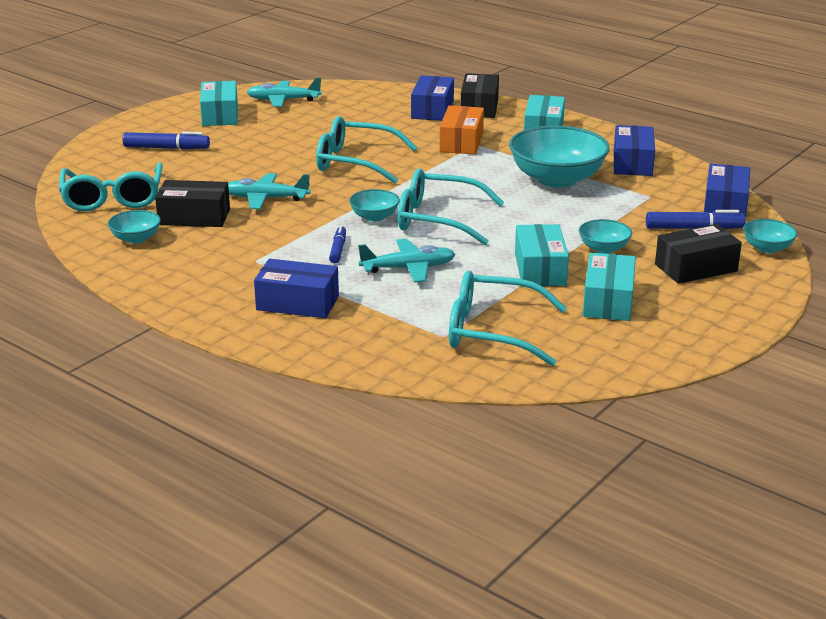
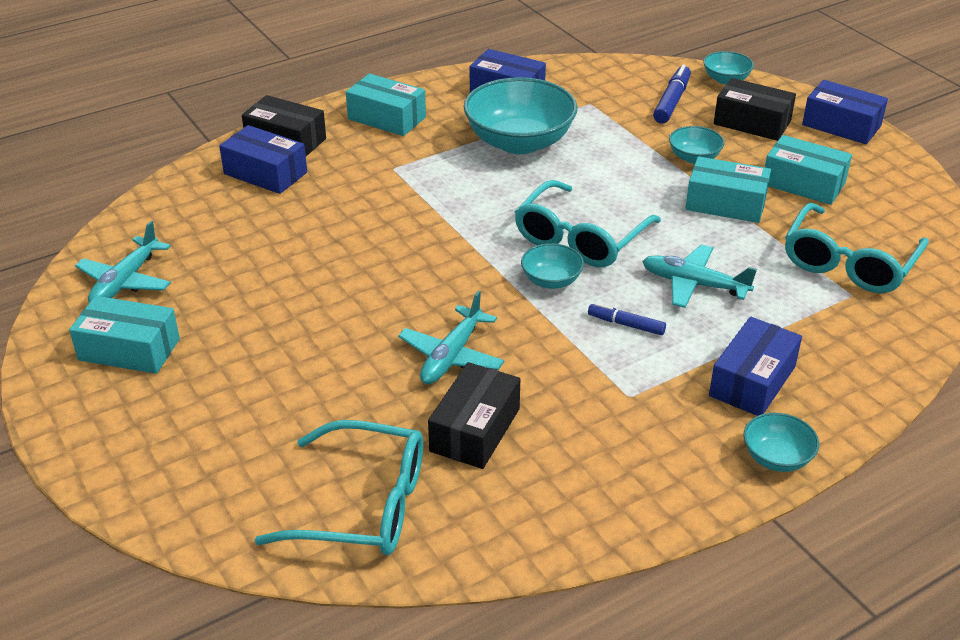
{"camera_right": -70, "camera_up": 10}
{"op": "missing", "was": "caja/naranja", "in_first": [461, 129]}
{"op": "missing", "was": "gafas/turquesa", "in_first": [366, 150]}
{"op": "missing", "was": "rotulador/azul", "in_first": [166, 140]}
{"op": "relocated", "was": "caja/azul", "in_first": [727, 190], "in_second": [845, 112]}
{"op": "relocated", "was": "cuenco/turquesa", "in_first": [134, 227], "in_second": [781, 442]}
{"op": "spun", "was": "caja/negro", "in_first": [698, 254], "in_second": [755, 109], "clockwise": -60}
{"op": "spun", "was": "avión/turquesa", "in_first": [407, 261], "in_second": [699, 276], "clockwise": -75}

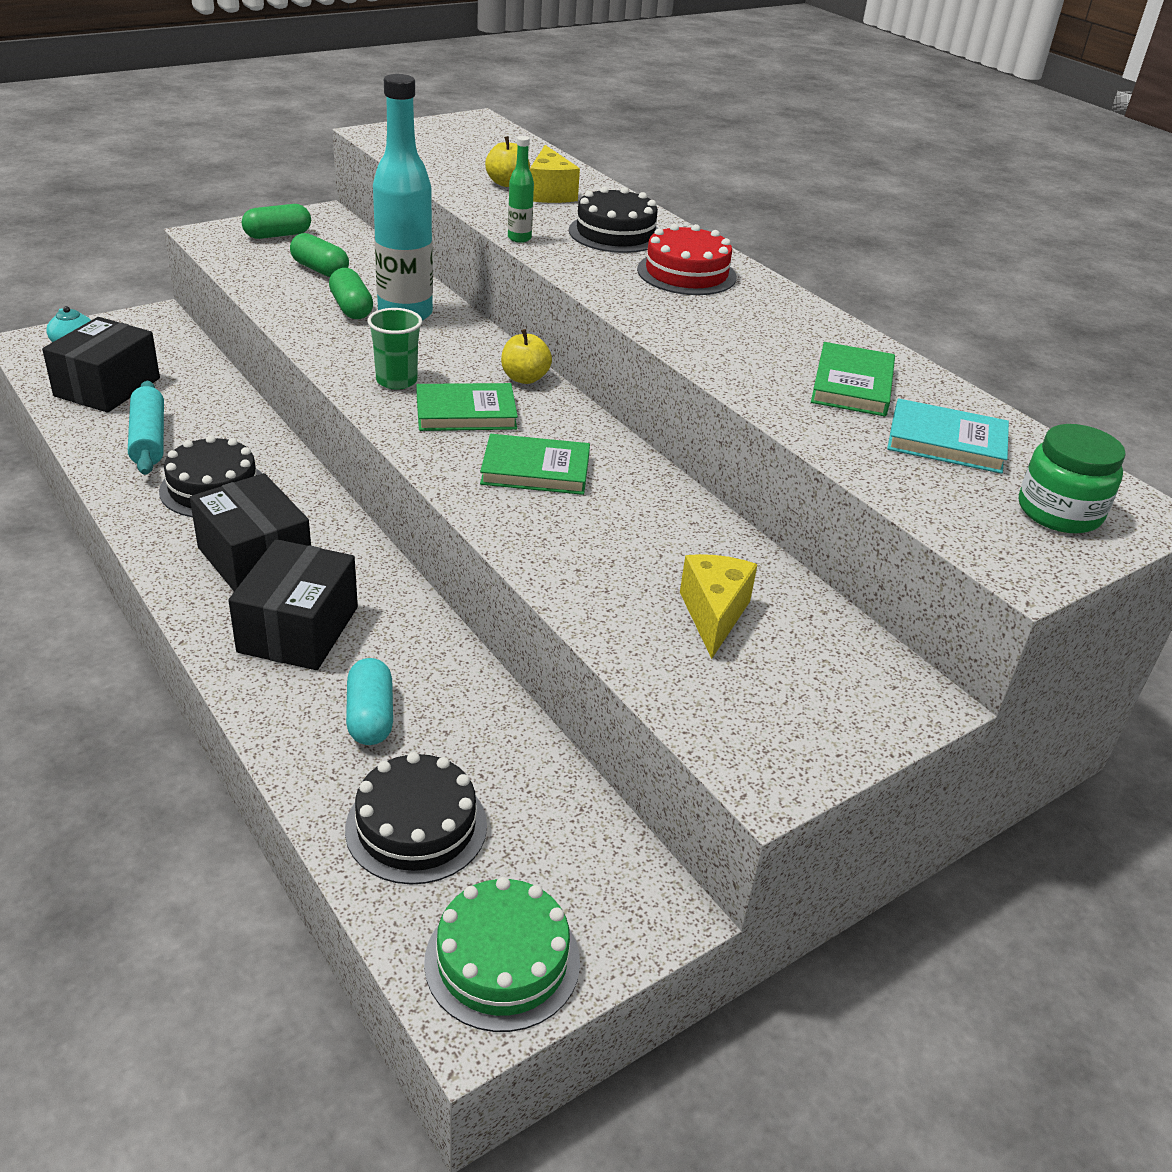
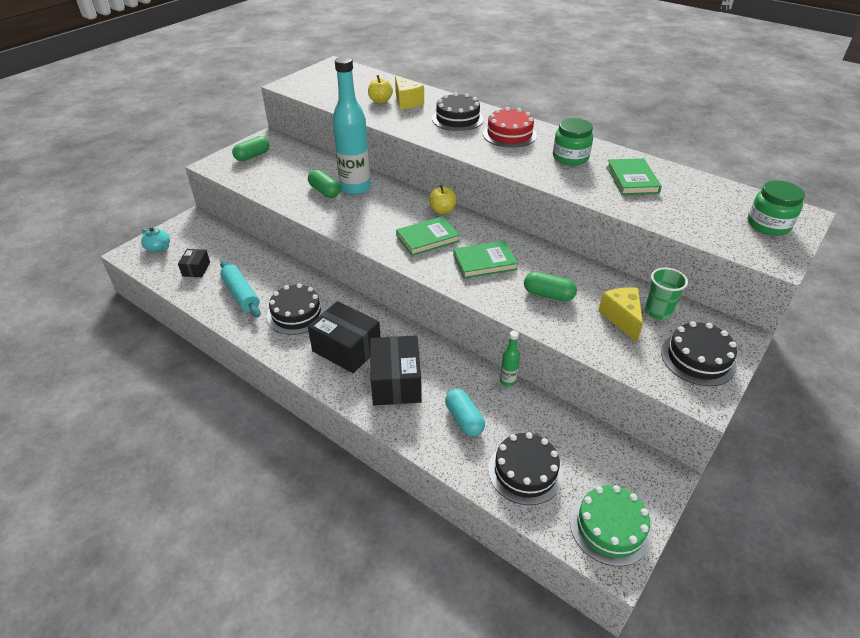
{"camera_right": -15, "camera_up": 5}
{"op": "relocated", "was": "botella/verde", "in_first": [521, 189], "in_second": [510, 358]}
{"op": "relocated", "was": "cápsula/verde", "in_first": [319, 255], "in_second": [550, 287]}
{"op": "relocated", "was": "vaso/verde", "in_first": [394, 349], "in_second": [666, 294]}
{"op": "size", "was": "caja/negro", "in_first": [101, 365], "in_second": [194, 263], "ratio": 0.53}
{"op": "missing", "was": "libro/turquesa", "in_first": [948, 436]}
{"op": "appeared", "now": "tarro/verde", "in_second": [573, 141]}
{"op": "appeared", "now": "tarta/negro", "in_second": [699, 353]}

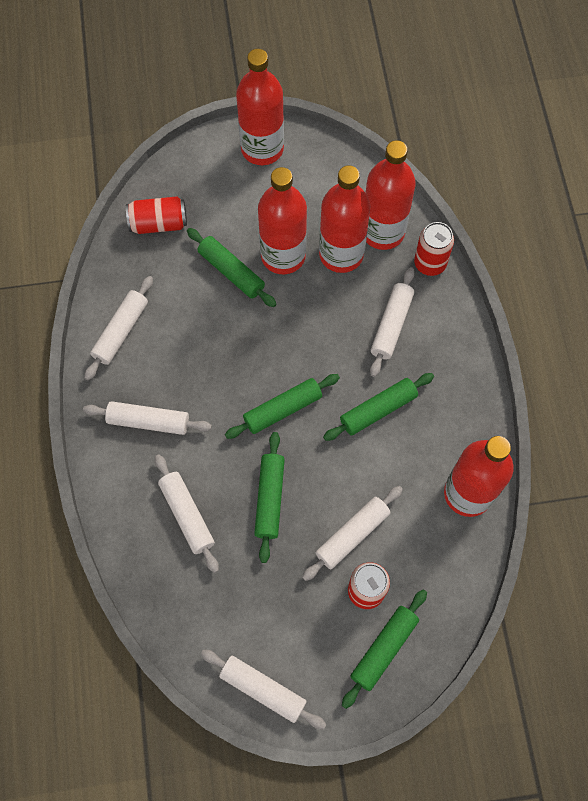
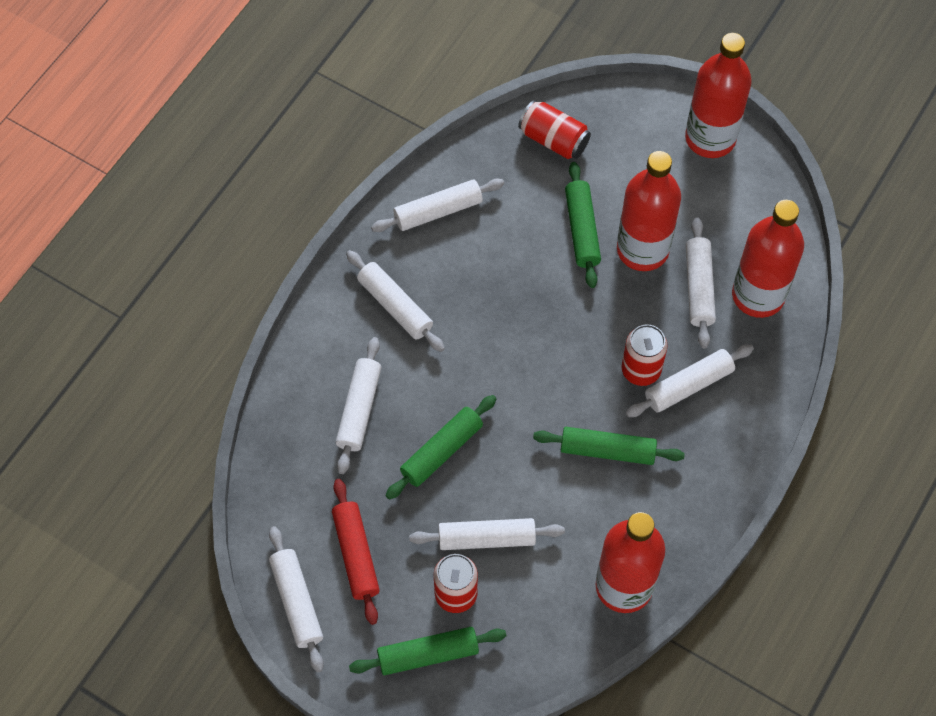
{"camera_right": 40, "camera_up": -5}
{"op": "exchanged", "was": "botella/rojo", "now": "rodillo/blanco", "in_first": [345, 219], "in_second": [701, 282]}
{"op": "relocated", "was": "lata/rojo", "in_first": [434, 249], "in_second": [644, 355]}
{"op": "missing", "was": "rodillo/verde", "in_first": [282, 406]}
{"op": "appeared", "now": "rodillo/rojo", "in_second": [356, 552]}

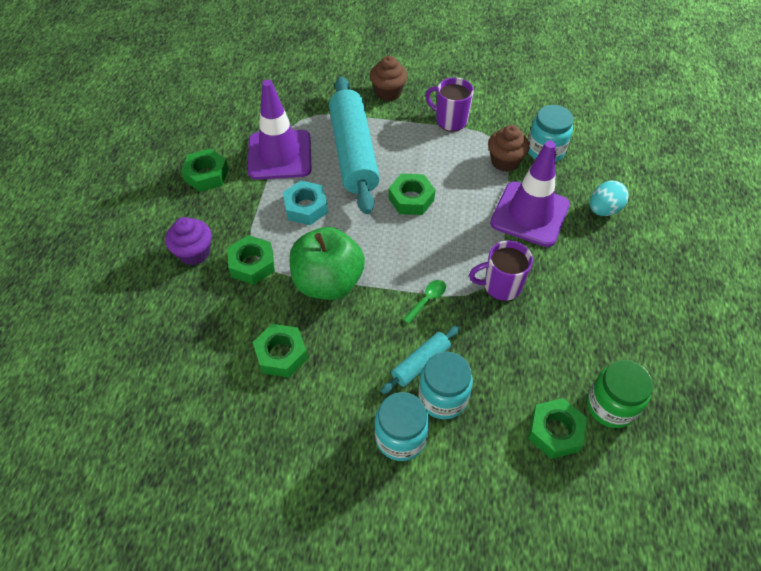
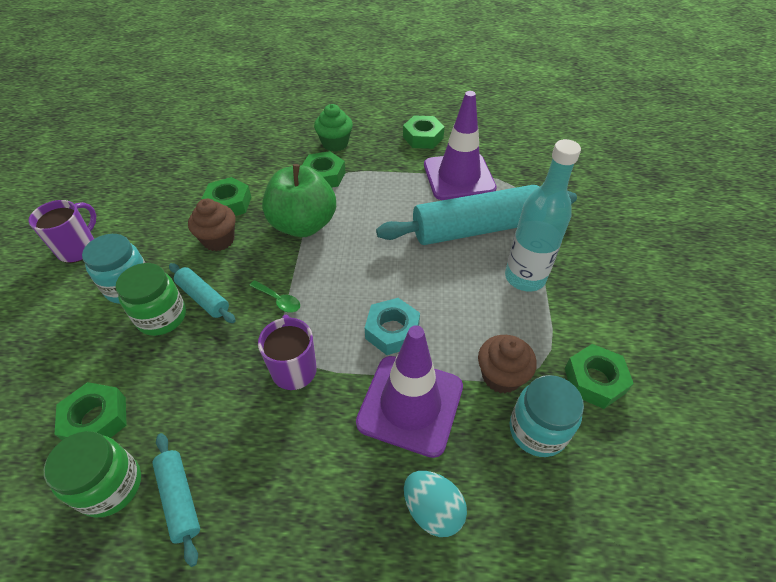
{"camera_right": 85, "camera_up": -5}
{"op": "relocated", "was": "magdalena/marrón", "in_first": [389, 78], "in_second": [212, 225]}
{"op": "relocated", "was": "taza/morado", "in_first": [449, 104], "in_second": [62, 231]}
{"op": "relocated", "was": "tuerca/verde", "in_first": [411, 194], "in_second": [599, 376]}
{"op": "relocated", "was": "tuerca/turquesa", "in_first": [305, 202], "in_second": [392, 326]}
{"op": "colour", "was": "magdalena/morado", "now": "magdalena/verde", "in_first": [188, 241], "in_second": [333, 128]}
{"op": "colour", "was": "tarro/turquesa", "now": "tarro/verde", "in_first": [445, 385], "in_second": [151, 299]}
{"op": "appeared", "now": "botella/turquesa", "in_second": [543, 215]}
{"op": "appeared", "now": "rodillo/turquesa", "in_second": [176, 500]}

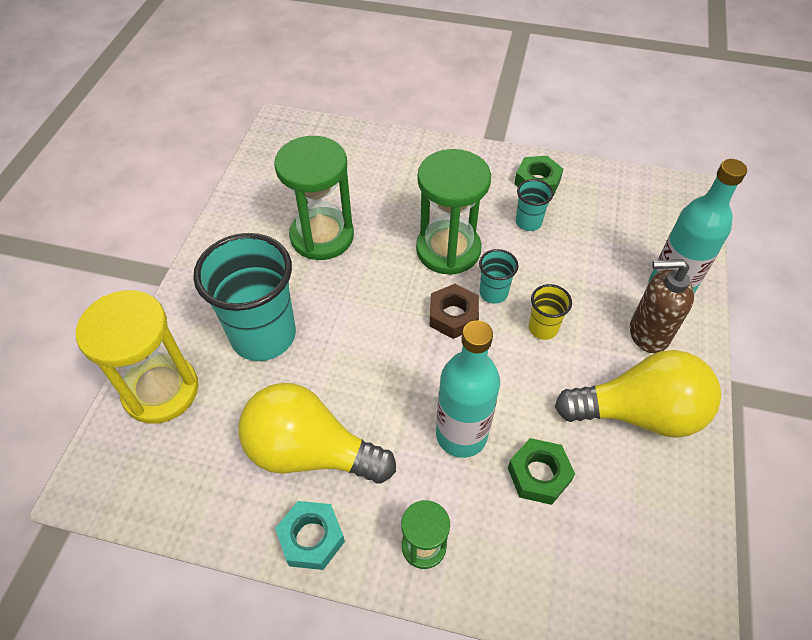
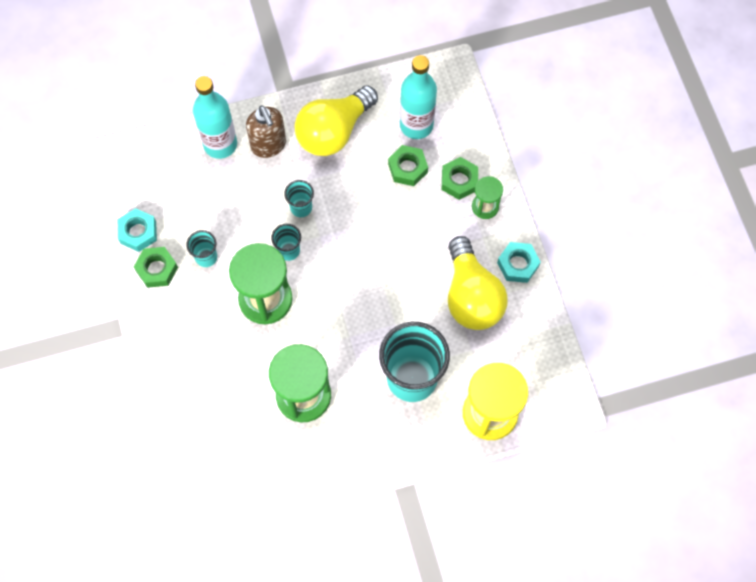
{"camera_right": -120, "camera_up": 15}
{"op": "missing", "was": "tuerca/marrón", "in_first": [454, 311]}
{"op": "colour", "was": "vaso/amarillo", "now": "vaso/turquesa", "in_first": [550, 312], "in_second": [299, 198]}
{"op": "relocated", "was": "botella/turquesa", "in_first": [468, 389], "in_second": [418, 97]}
{"op": "spun", "was": "bombilla/amarillo", "in_first": [638, 394], "in_second": [336, 120], "clockwise": -105}
{"op": "appeared", "now": "tuerca/verde", "in_second": [460, 178]}
{"op": "appeared", "now": "tuerca/turquesa", "in_second": [137, 230]}

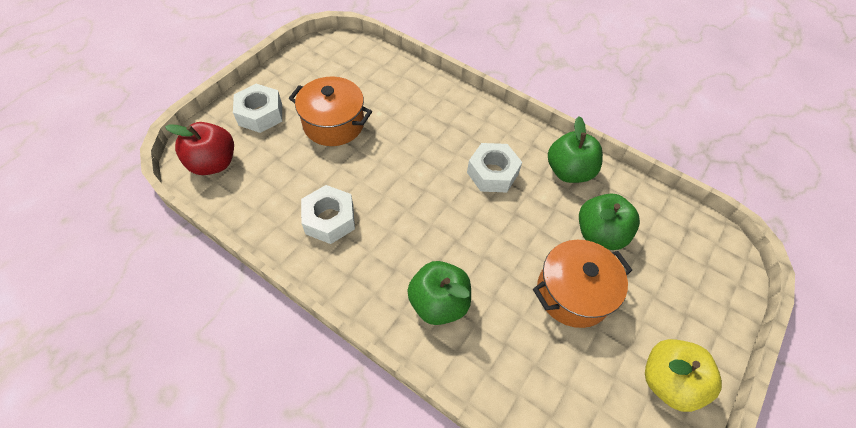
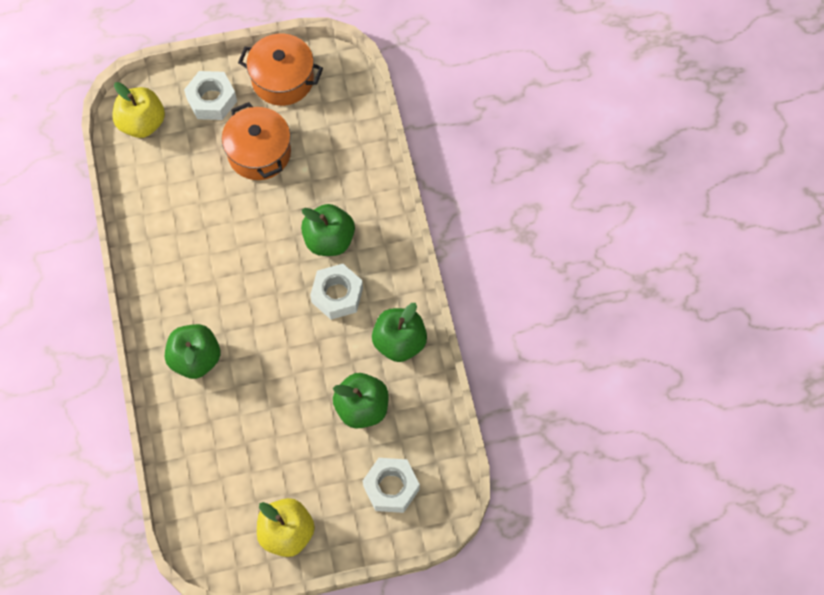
{"camera_right": 45, "camera_up": 10}
{"op": "colour", "was": "manzana/rojo", "now": "manzana/amarillo", "in_first": [199, 148], "in_second": [139, 110]}
{"op": "relocated", "was": "tuerca/blanco", "in_first": [328, 214], "in_second": [391, 485]}
{"op": "relocated", "was": "olla/naranja", "in_first": [582, 284], "in_second": [280, 70]}
{"op": "appeared", "now": "manzana/verde", "in_second": [328, 230]}

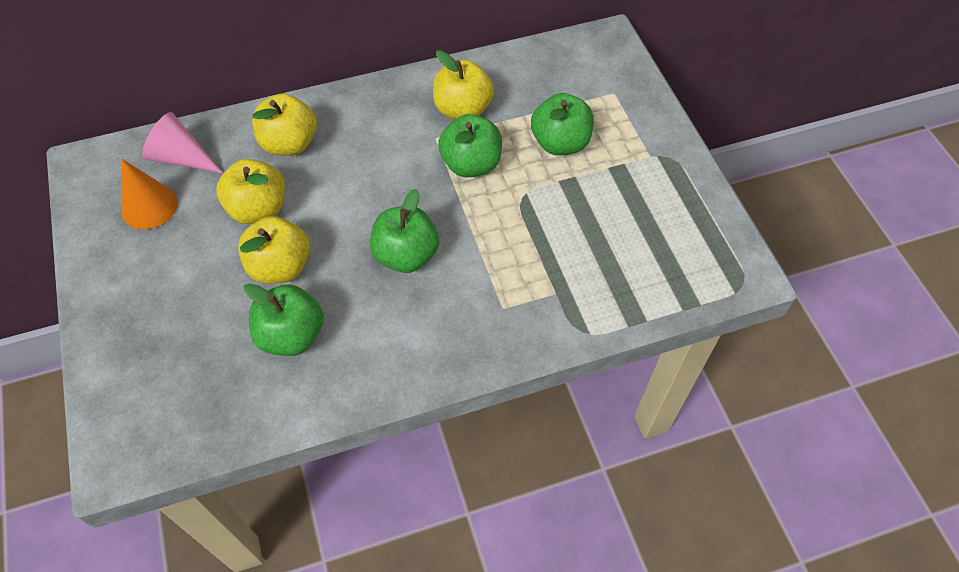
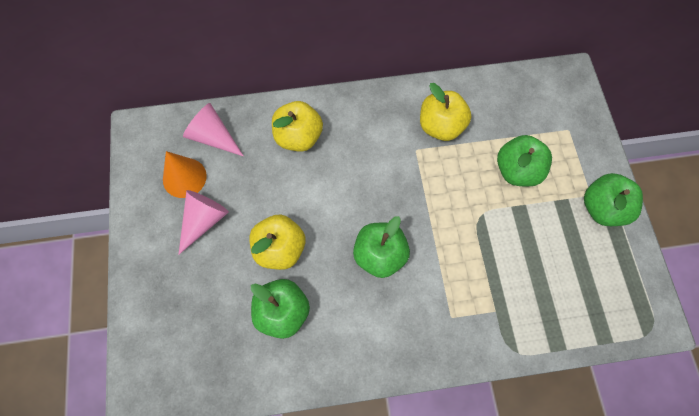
{"camera_right": 10, "camera_up": 10}
{"op": "relocated", "was": "manzana/verde", "in_first": [470, 145], "in_second": [613, 199]}
{"op": "missing", "was": "manzana/amarillo", "in_first": [250, 191]}
{"op": "appeared", "now": "cono/rosa", "in_second": [203, 222]}

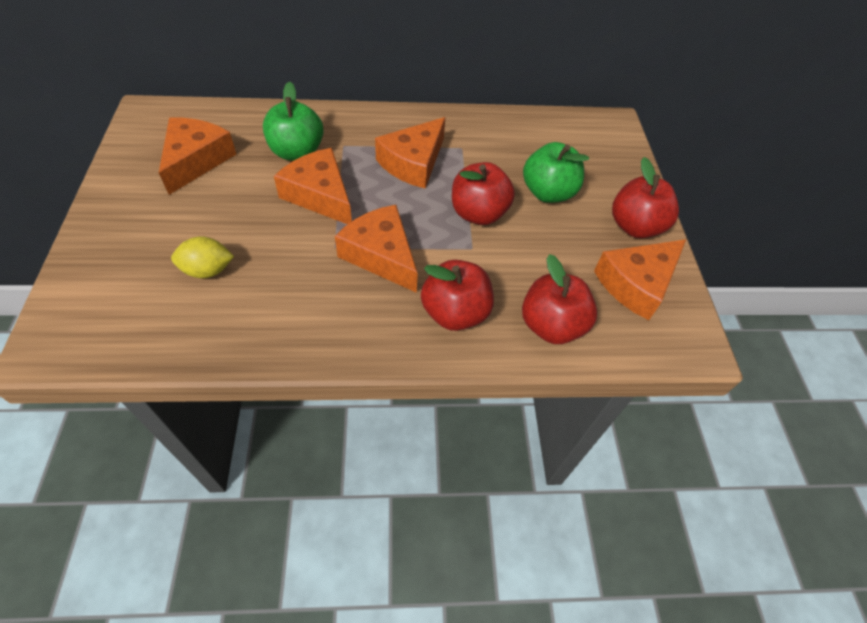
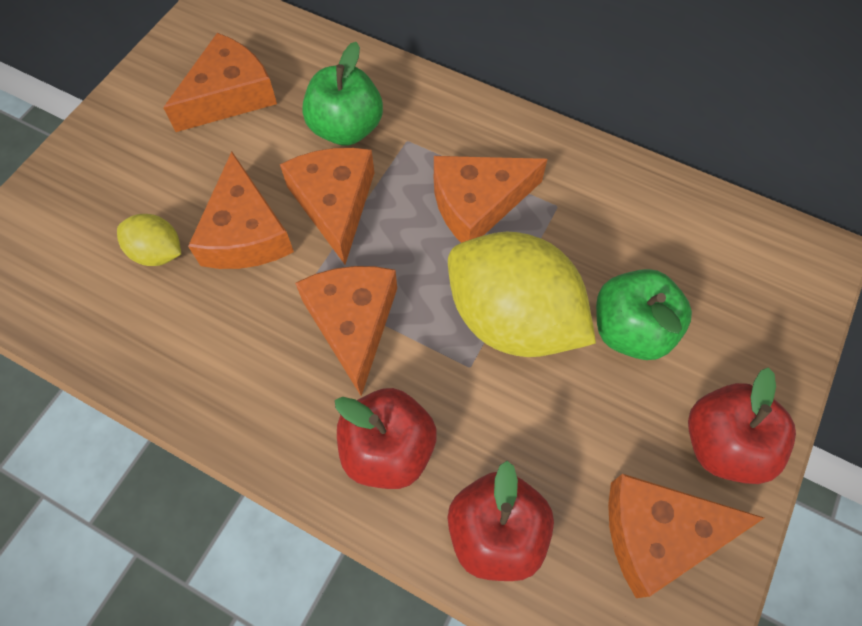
{"camera_right": 35, "camera_up": 10}
{"op": "exchanged", "was": "manzana/rojo", "now": "limón/amarillo", "in_first": [483, 193], "in_second": [522, 294]}
{"op": "appeared", "now": "queso/naranja", "in_second": [241, 210]}

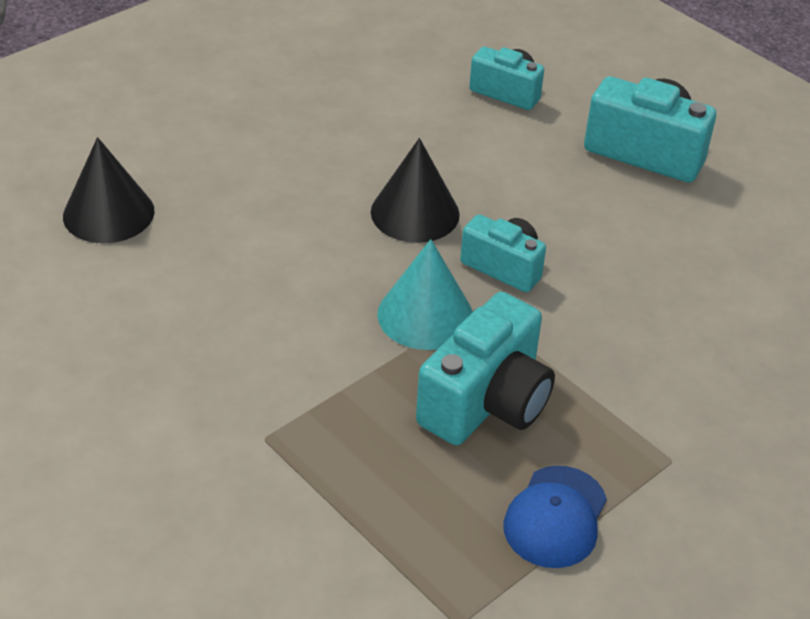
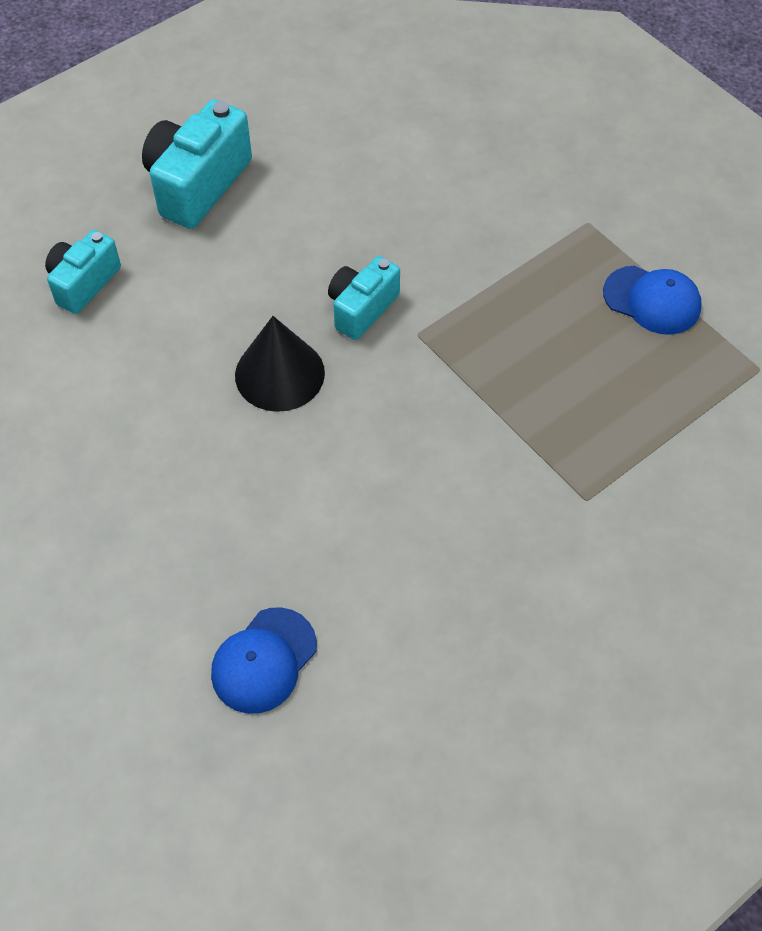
{"camera_right": -85, "camera_up": 15}
{"op": "exchanged", "was": "cono/negro", "now": "gorra/azul", "in_first": [108, 190], "in_second": [264, 660]}
{"op": "missing", "was": "cono/turquesa", "in_first": [425, 294]}
{"op": "missing", "was": "cámara/turquesa", "in_first": [485, 368]}

